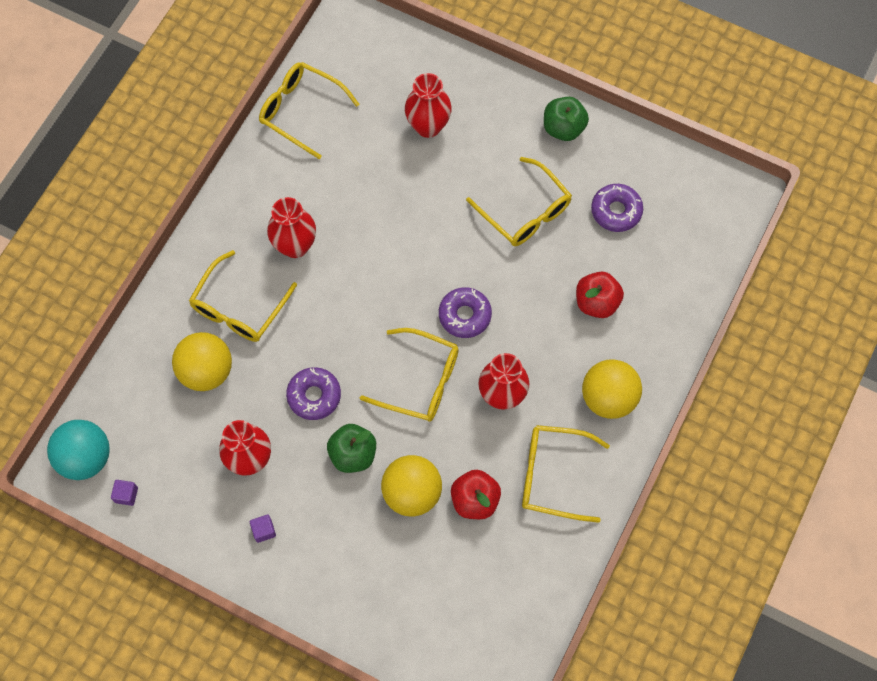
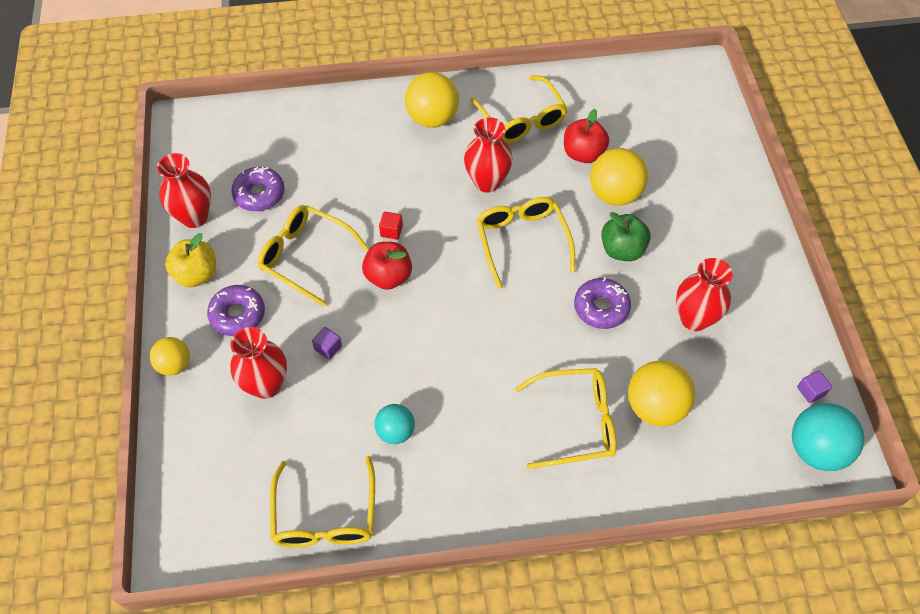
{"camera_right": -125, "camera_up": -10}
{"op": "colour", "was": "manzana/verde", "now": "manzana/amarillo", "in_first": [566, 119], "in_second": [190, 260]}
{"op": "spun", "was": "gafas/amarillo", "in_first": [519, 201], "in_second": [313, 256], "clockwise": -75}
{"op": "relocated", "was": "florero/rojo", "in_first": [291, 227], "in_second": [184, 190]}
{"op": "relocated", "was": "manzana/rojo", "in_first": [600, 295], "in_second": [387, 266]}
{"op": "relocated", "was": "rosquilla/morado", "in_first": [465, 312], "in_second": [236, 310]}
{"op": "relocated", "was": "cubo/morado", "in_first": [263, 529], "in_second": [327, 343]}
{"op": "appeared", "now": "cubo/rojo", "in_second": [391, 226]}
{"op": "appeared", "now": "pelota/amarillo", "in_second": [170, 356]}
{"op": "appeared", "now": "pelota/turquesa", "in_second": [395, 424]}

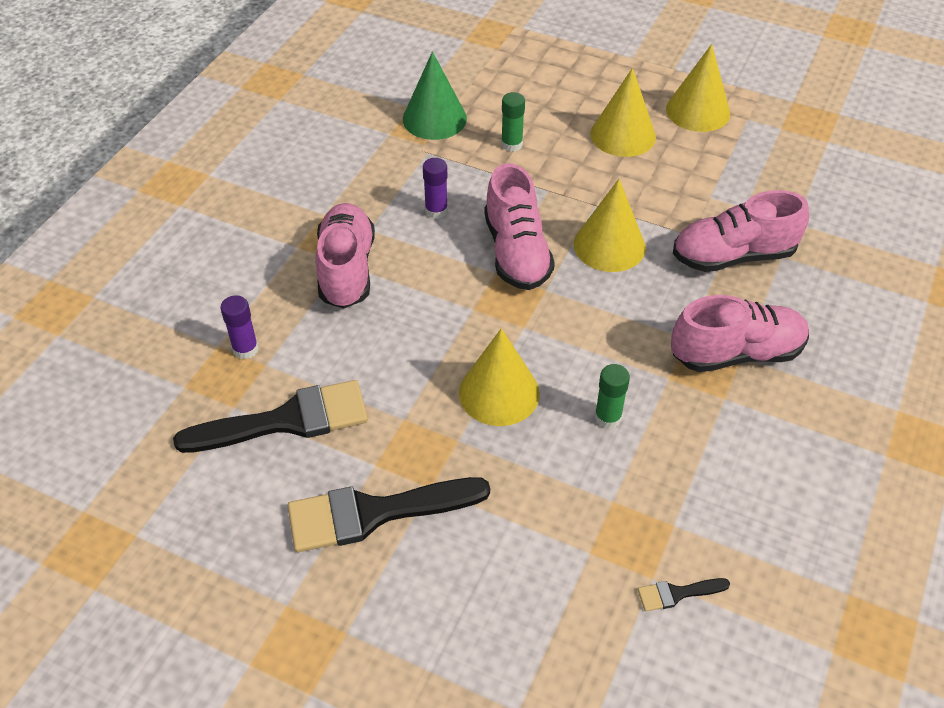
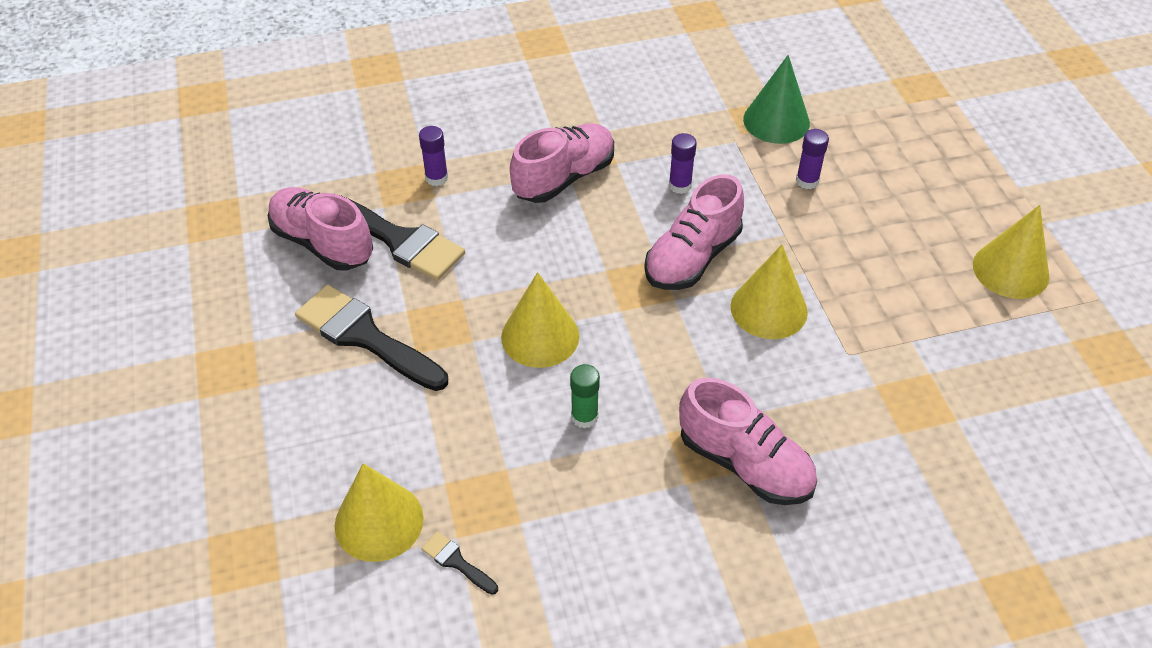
{"camera_right": 50, "camera_up": 0}
{"op": "relocated", "was": "cono/amarillo", "in_first": [623, 112], "in_second": [379, 512]}
{"op": "colour", "was": "barra de pegamento/verde", "now": "barra de pegamento/morado", "in_first": [513, 122], "in_second": [812, 159]}
{"op": "relocated", "was": "zapato/rosa", "in_first": [741, 231], "in_second": [320, 228]}

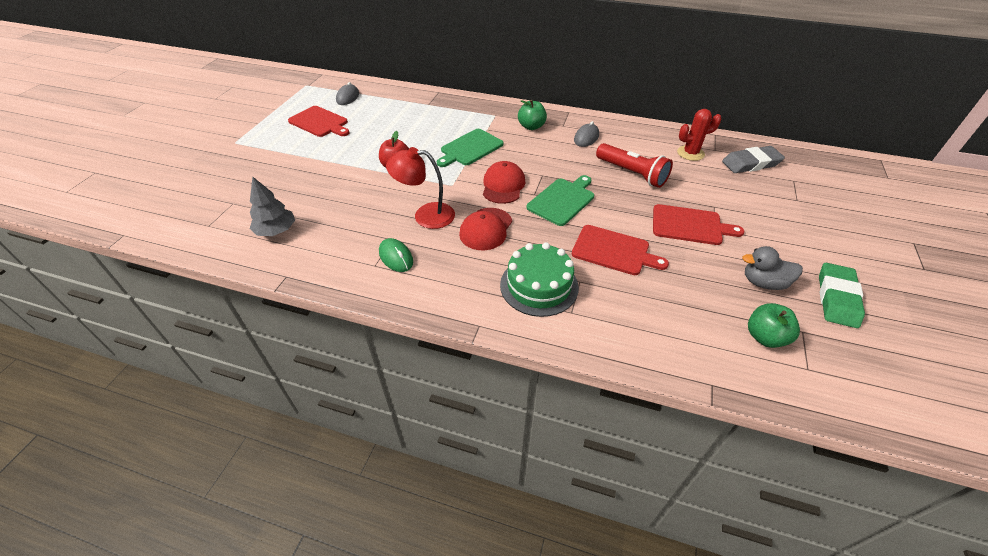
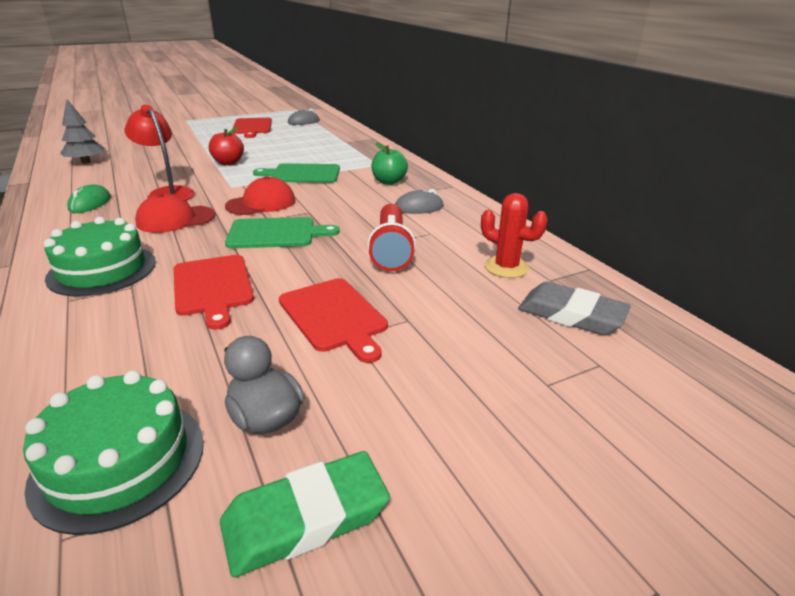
{"camera_right": 45, "camera_up": -15}
{"op": "exchanged", "was": "manzana/verde", "now": "tarta/verde", "in_first": [774, 325], "in_second": [113, 453]}

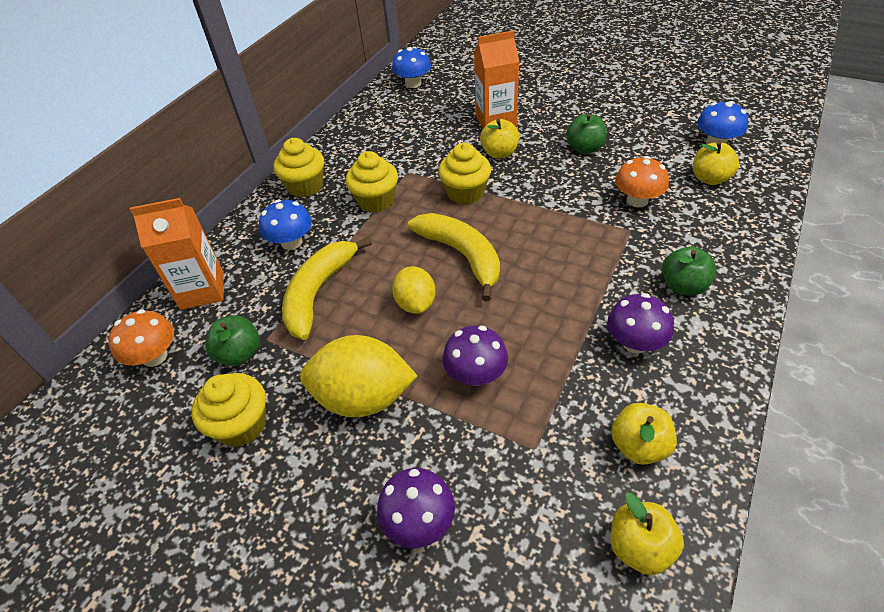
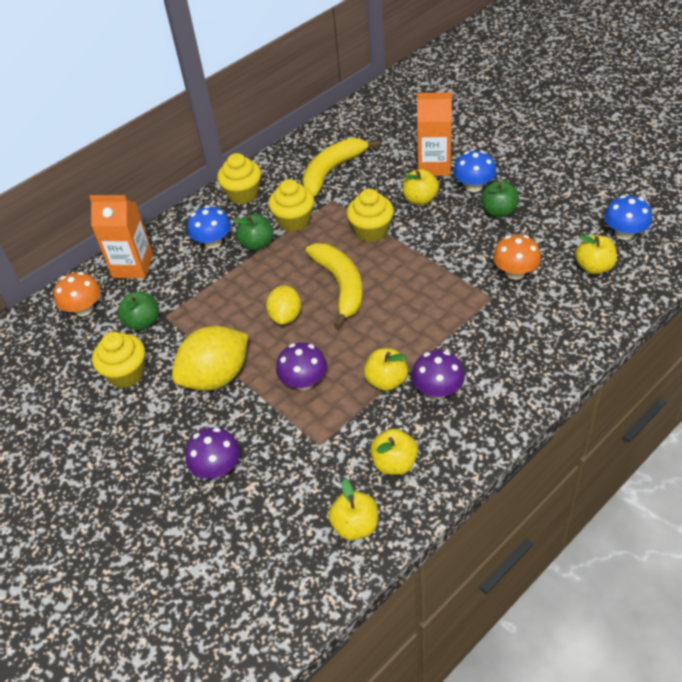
{"camera_right": 20, "camera_up": 0}
{"op": "relocated", "was": "seta/azul", "in_first": [411, 67], "in_second": [474, 171]}
{"op": "relocated", "was": "plátano/amarillo", "in_first": [327, 288], "in_second": [341, 167]}
{"op": "relocated", "was": "manzana/verde", "in_first": [689, 270], "in_second": [253, 232]}
{"op": "spun", "was": "limón/amarillo", "in_first": [358, 376], "in_second": [210, 358], "clockwise": -60}
{"op": "appeared", "now": "manzana/amarillo", "in_second": [386, 369]}

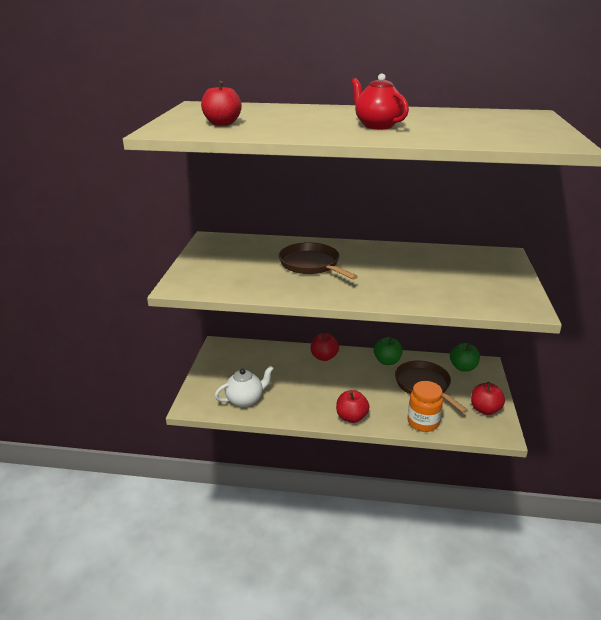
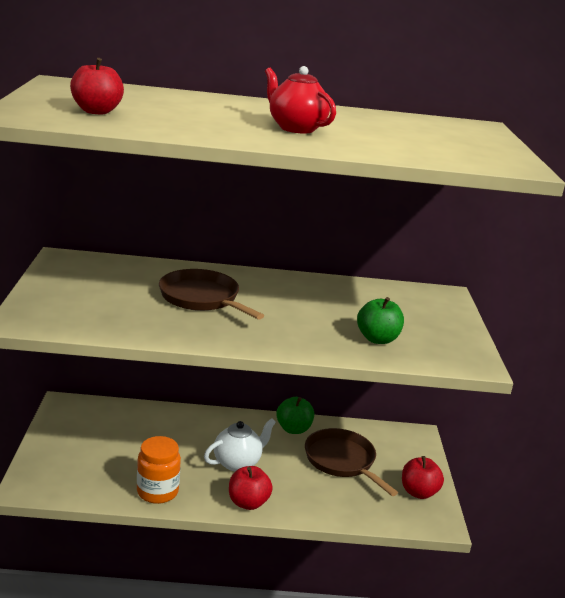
{"camera_right": -10, "camera_up": -5}
{"op": "missing", "was": "manzana/rojo", "in_first": [325, 347]}
{"op": "relocated", "was": "manzana/verde", "in_first": [465, 357], "in_second": [380, 320]}
{"op": "relocated", "was": "tetera/blanco", "in_first": [244, 386], "in_second": [240, 444]}
{"op": "relocated", "was": "tarro/naranja", "in_first": [425, 406], "in_second": [159, 470]}

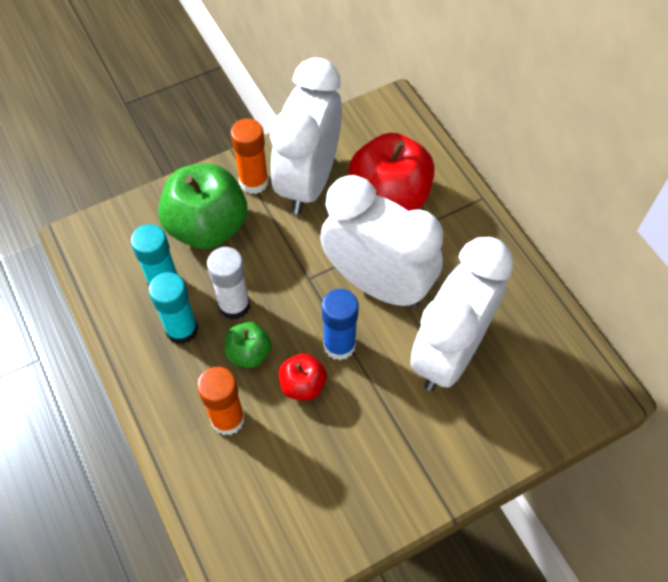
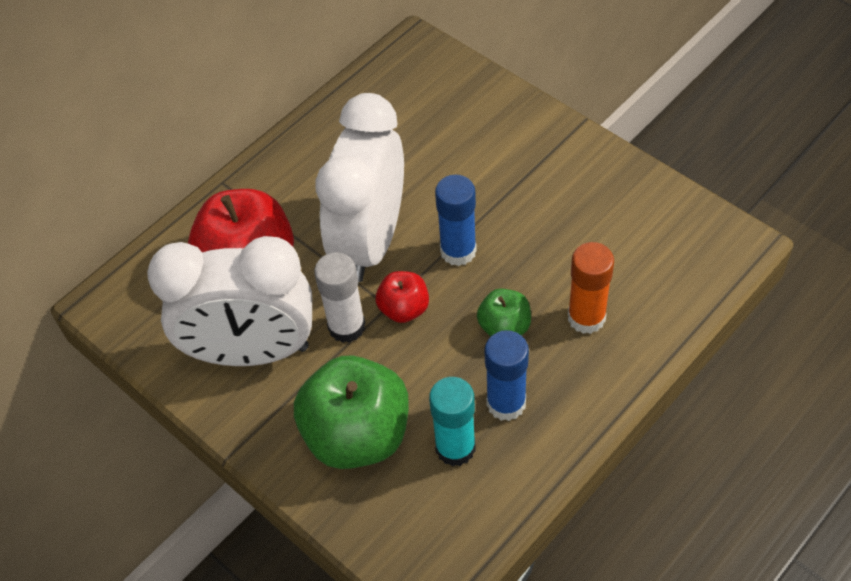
{"camera_right": -105, "camera_up": -5}
{"op": "missing", "was": "barra de pegamento/naranja", "in_first": [249, 156]}
{"op": "missing", "was": "despertador/blanco", "in_first": [461, 314]}
{"op": "relocated", "was": "barra de pegamento/blanco", "in_first": [228, 283], "in_second": [339, 297]}
{"op": "colour", "was": "barra de pegamento/turquesa", "now": "barra de pegamento/azul", "in_first": [173, 308], "in_second": [507, 375]}
{"op": "relocated", "was": "manzana/rojo", "in_first": [303, 377], "in_second": [402, 297]}

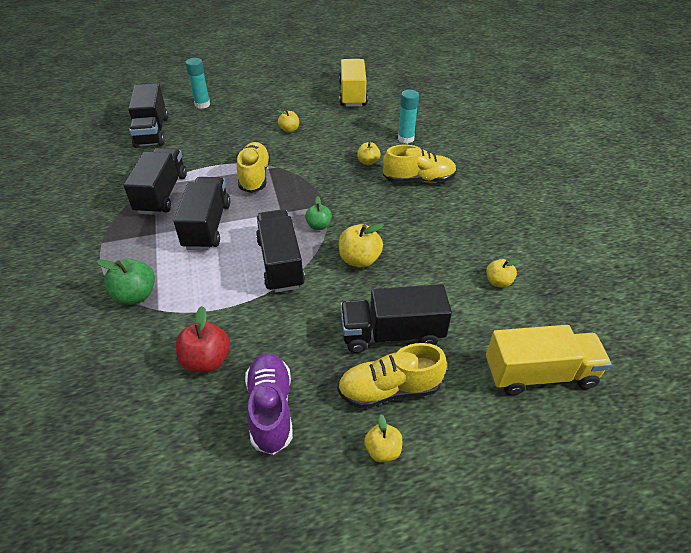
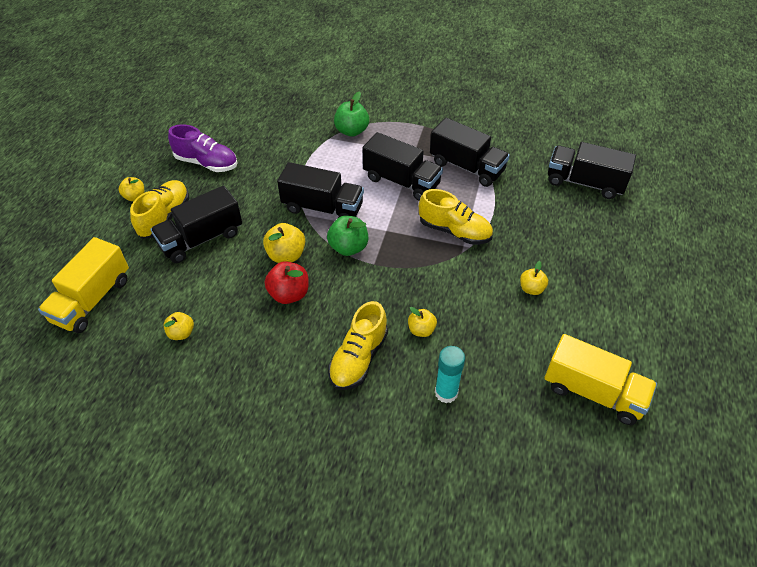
{"camera_right": 120, "camera_up": 5}
{"op": "missing", "was": "barra de pegamento/turquesa", "in_first": [197, 83]}
{"op": "size", "was": "manzana/verde", "in_first": [318, 213], "in_second": [347, 236], "ratio": 1.56}
{"op": "spun", "was": "camión/negro", "in_first": [396, 318], "in_second": [196, 224], "clockwise": -150}
{"op": "relocated", "was": "manzana/rojo", "in_first": [203, 339], "in_second": [287, 282]}

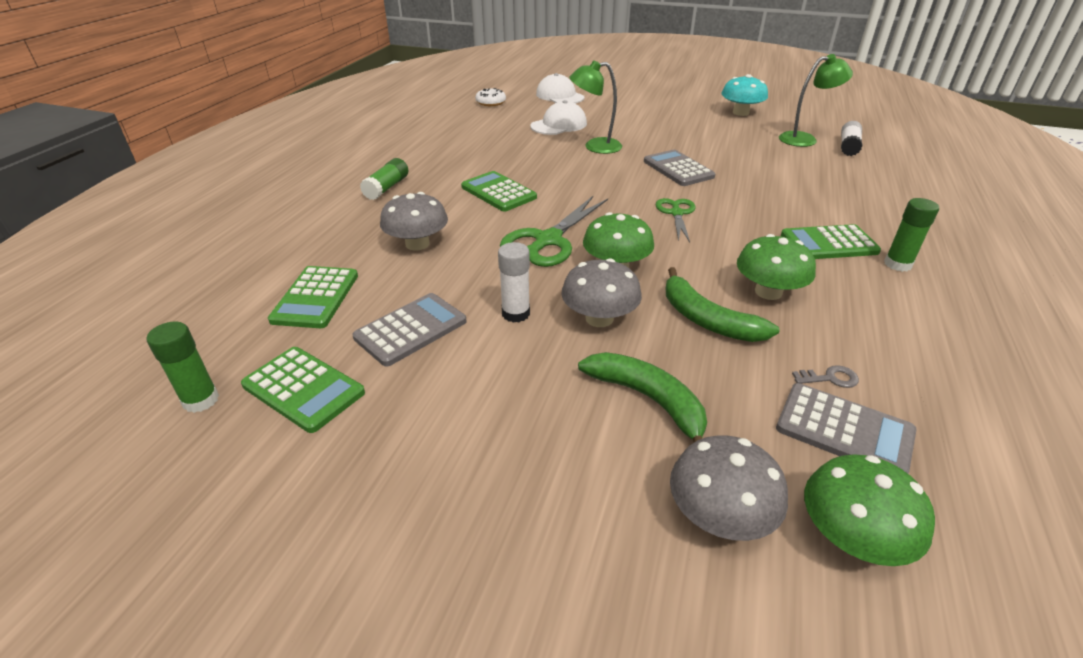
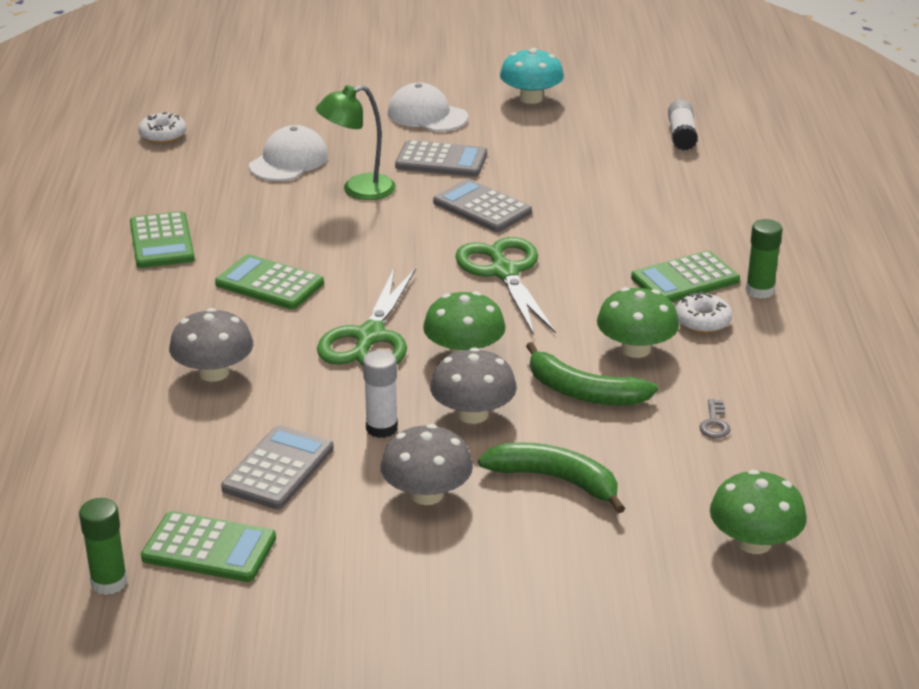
{"camera_right": -20, "camera_up": -5}
{"op": "missing", "was": "lámpara/verde", "in_first": [816, 100]}
{"op": "relocated", "was": "gorra/blanco", "in_first": [560, 88], "in_second": [428, 107]}
{"op": "missing", "was": "barra de pegamento/verde", "in_first": [384, 179]}
{"op": "size", "was": "tijeras/verde", "in_first": [676, 220], "in_second": [505, 286], "ratio": 1.67}
{"op": "relocated", "was": "calculadora/verde", "in_first": [313, 297], "in_second": [162, 239]}
{"op": "spun", "was": "llave/gris", "in_first": [825, 376], "in_second": [714, 418], "clockwise": 120}
{"op": "relocated", "was": "calculadora/gris", "in_first": [846, 428], "in_second": [441, 158]}
{"op": "relocated", "was": "seta/gris", "in_first": [729, 488], "in_second": [426, 464]}
{"op": "appeared", "now": "rosquilla/blanco", "in_second": [703, 312]}

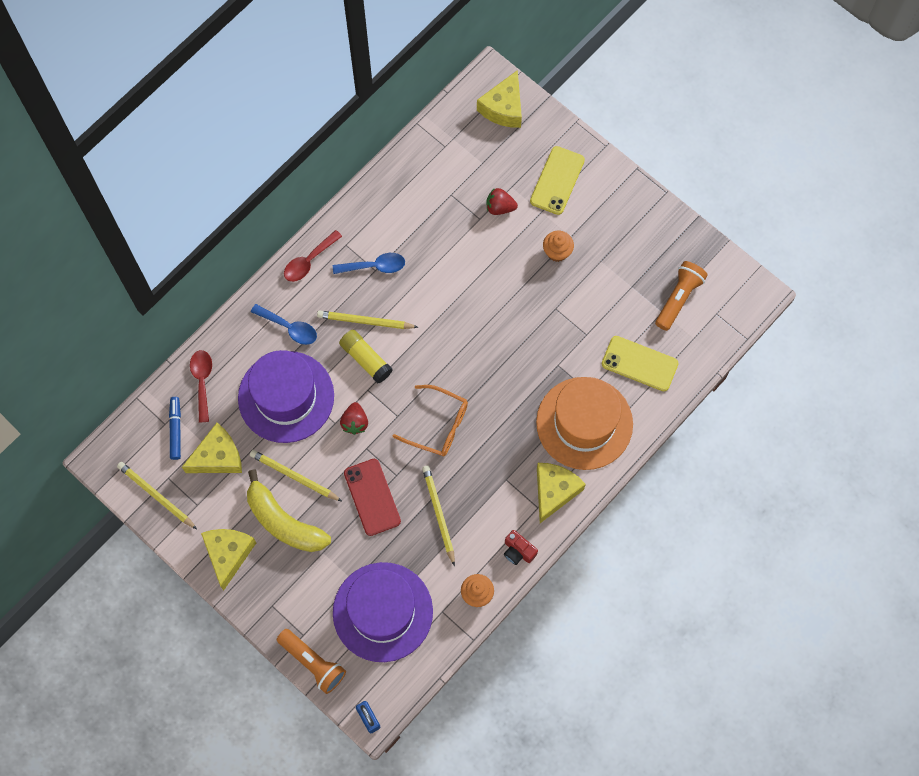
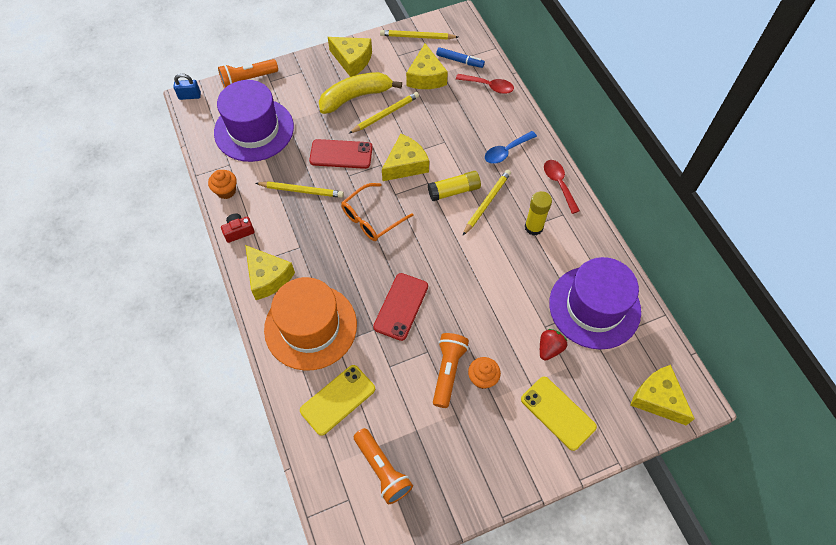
{"camera_right": 115, "camera_up": -10}
{"op": "exchanged", "was": "cuchara/azul", "now": "barra de pegamento/amarillo", "in_first": [369, 263], "in_second": [538, 213]}
{"op": "relocated", "was": "sombrero/morado", "in_first": [286, 396], "in_second": [595, 303]}
{"op": "exchanged", "was": "fresa/rojo", "now": "queso/amarillo", "in_first": [354, 418], "in_second": [405, 157]}
{"op": "spun", "was": "lápiz/amarillo", "in_first": [157, 495], "in_second": [419, 34], "clockwise": -150}
{"op": "appeared", "now": "móvil/rojo", "in_second": [400, 307]}
{"op": "appeared", "now": "lámpara de mano/naranja", "in_second": [451, 370]}

